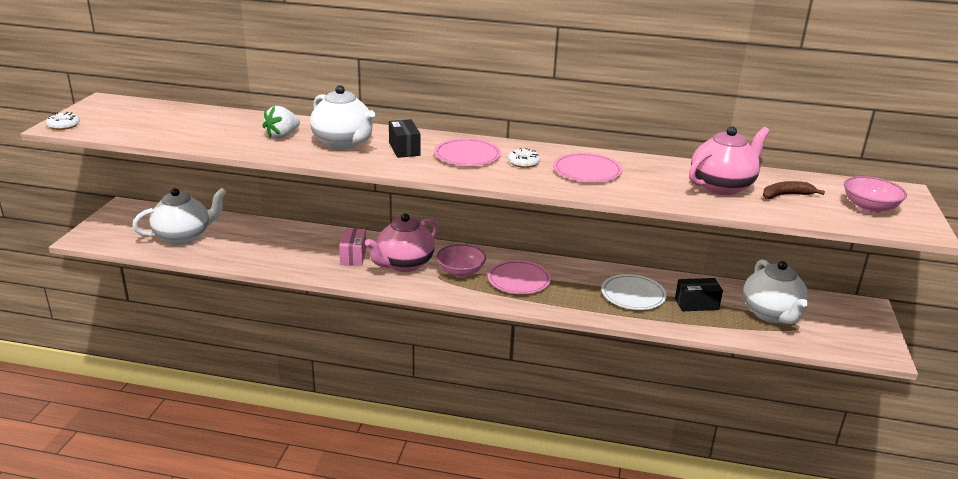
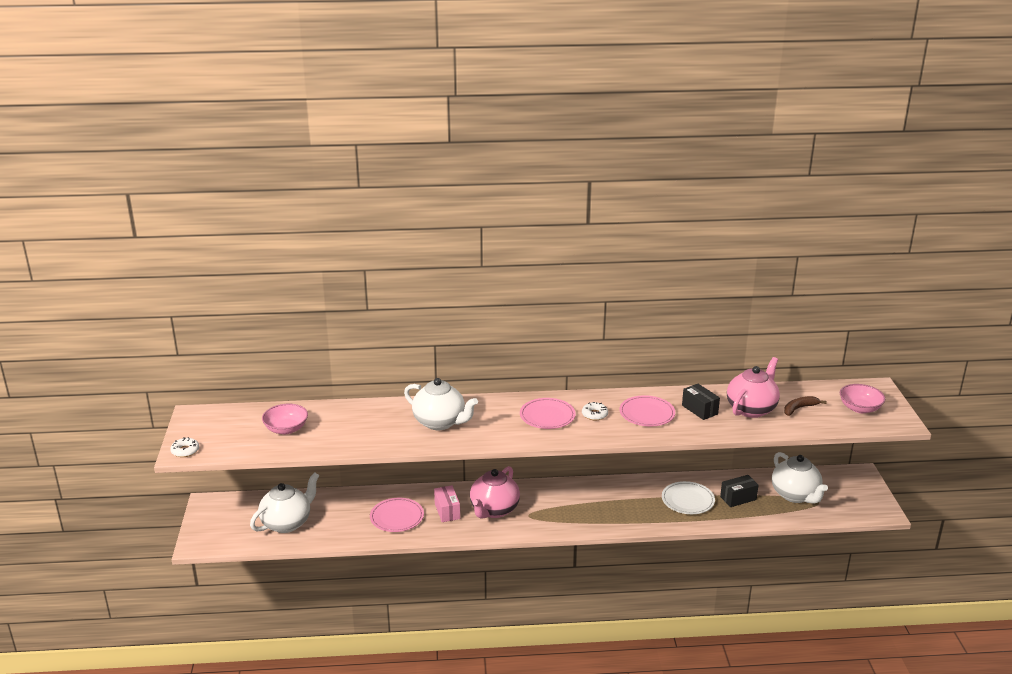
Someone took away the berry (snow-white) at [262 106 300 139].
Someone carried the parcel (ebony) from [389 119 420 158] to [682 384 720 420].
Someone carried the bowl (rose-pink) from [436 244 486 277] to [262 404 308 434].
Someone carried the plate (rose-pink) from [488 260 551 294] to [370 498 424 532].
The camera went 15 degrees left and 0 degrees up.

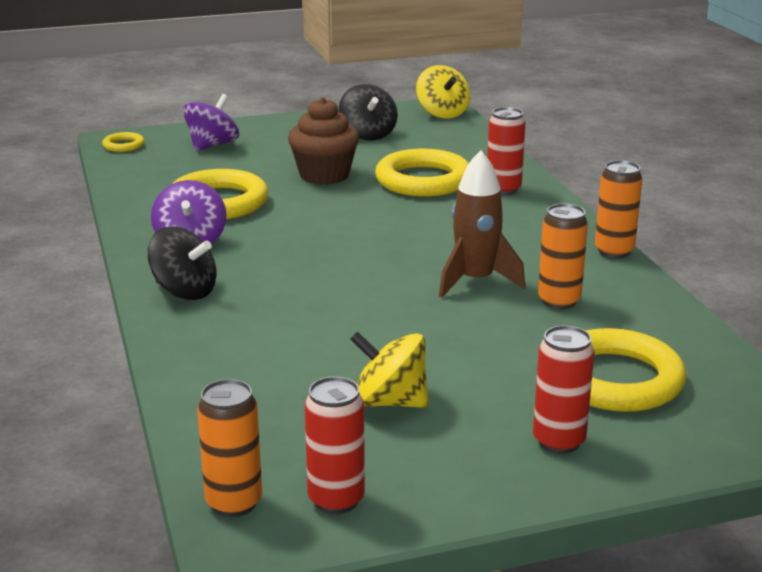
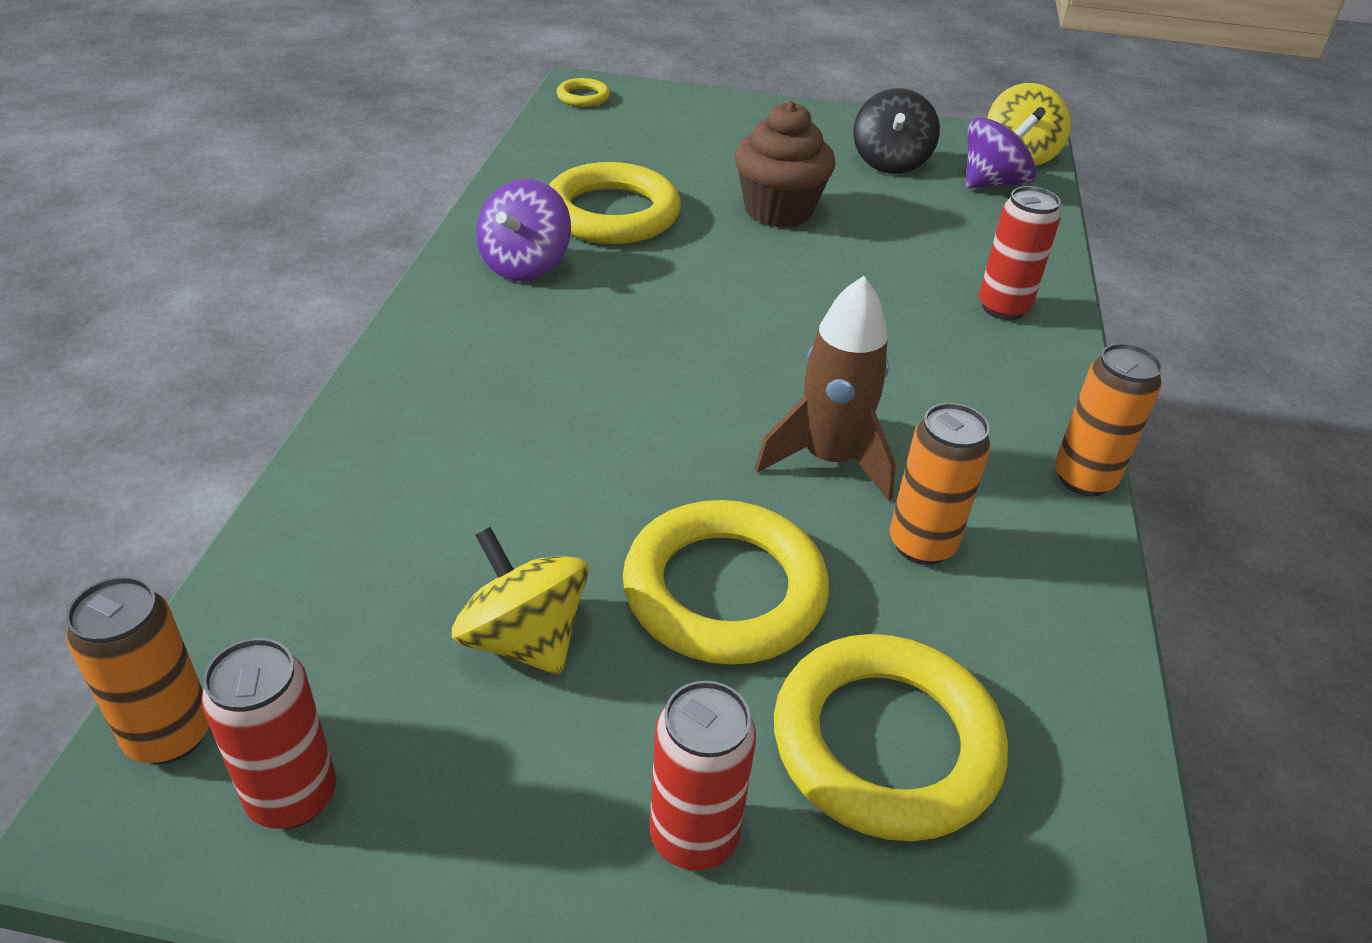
Someone took away the toy top (ebony) at [147 226 217 300].
Someone carried the toy top (violet) from [183 94 239 151] to [966 114 1038 188].
Someone carried the ring (golden) from [375 149 469 197] to [623 500 829 665].
The camera went 25 degrees right and 15 degrees up.

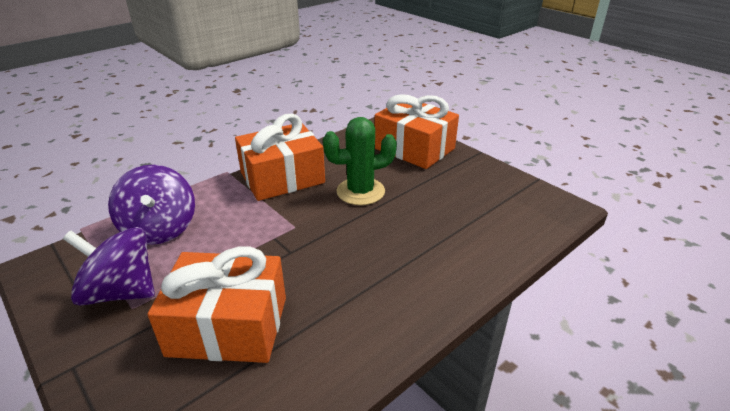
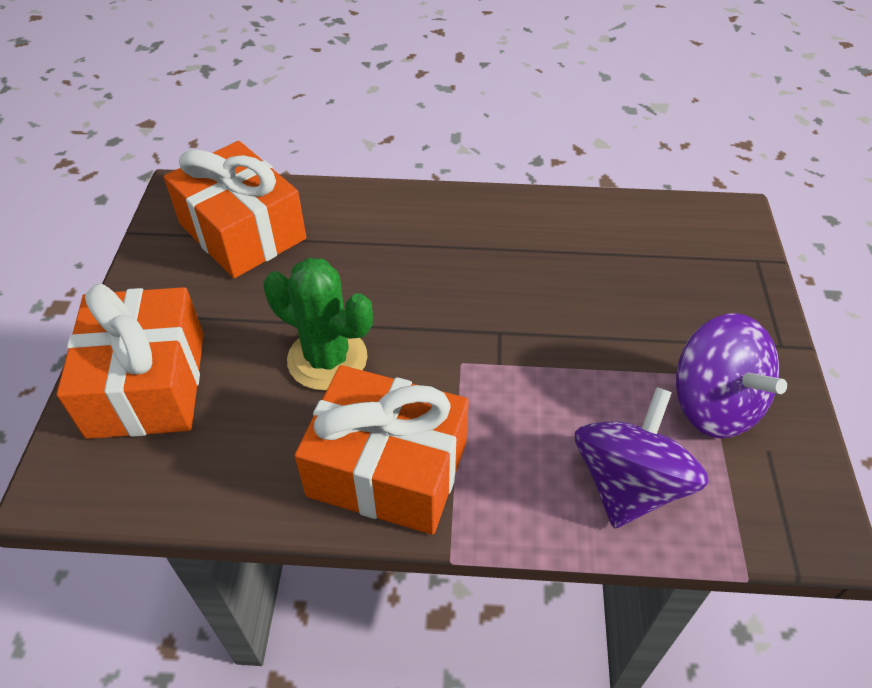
Someone carried the gift (orange) from [148 247 286 363] to [164 141 306 278].
The camera went 135 degrees left and 15 degrees up.

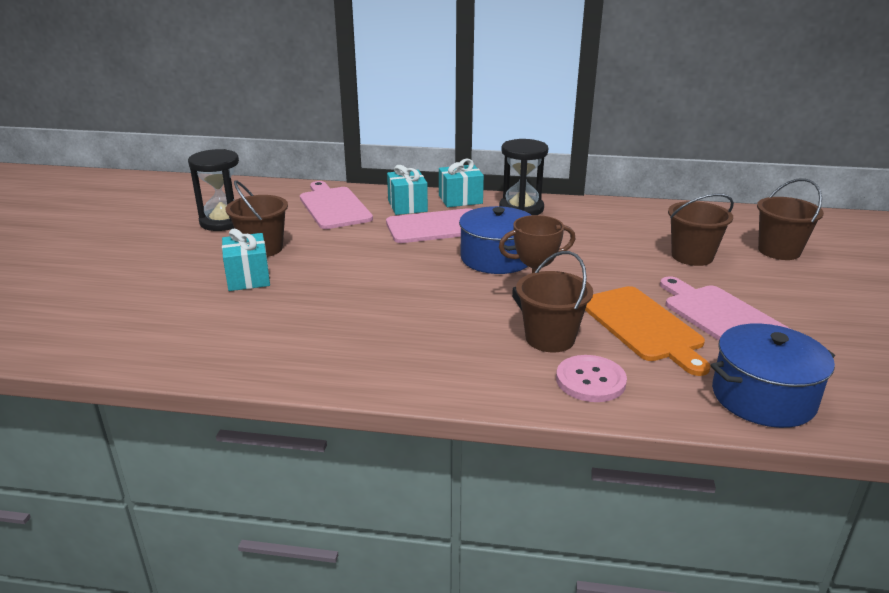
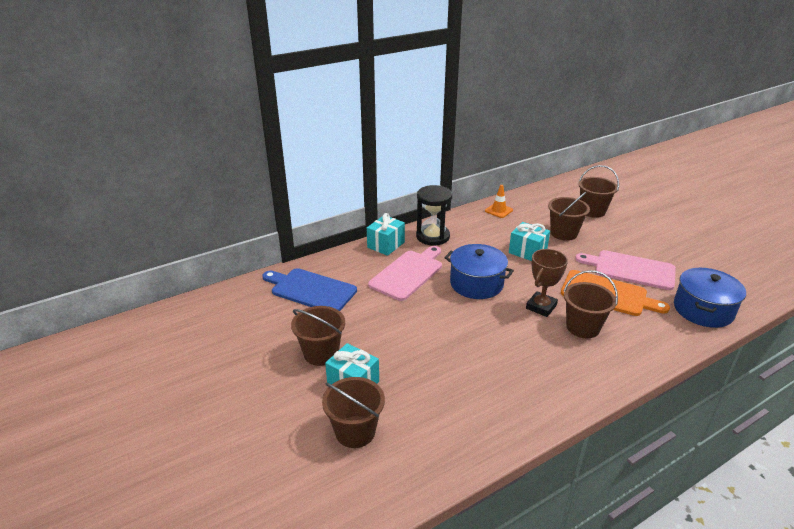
Someone took away the sand timer (ebony) at [188 149 239 231].
Someone repainted the bread board (rose-pink) at [300 181 373 229], which became the bread board (cobalt) at [262 268 357 311].
Someone carried the gift (aqua) from [387 165 428 215] to [509 222 550 261].
Someone took away the sewing button (rose-pink) at [556 355 627 402].
Someone put down the bucket (brown) at [322 377 385 448].
Someone put down the traffic cone (orange) at [485 185 513 218].
The camera went 40 degrees left and 5 degrees up.

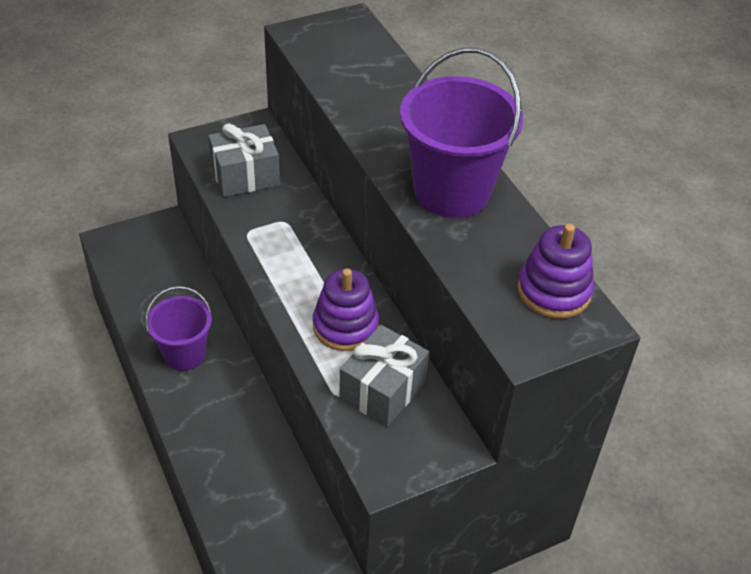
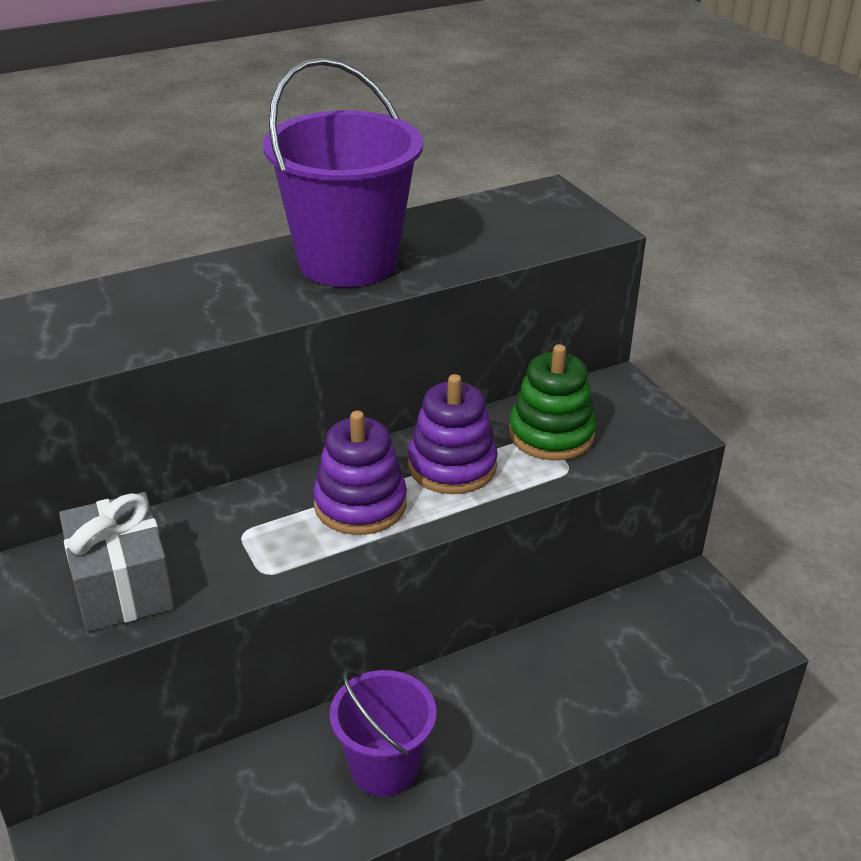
Someone swapped the gift (ash-grey) at [339 325 429 427] for the stacking rings (emerald) at [509 344 596 460].
Someone carried the stacking rings (violet) from [517 223 594 319] to [313 411 407 535].
The camera went 90 degrees left and 10 degrees down.

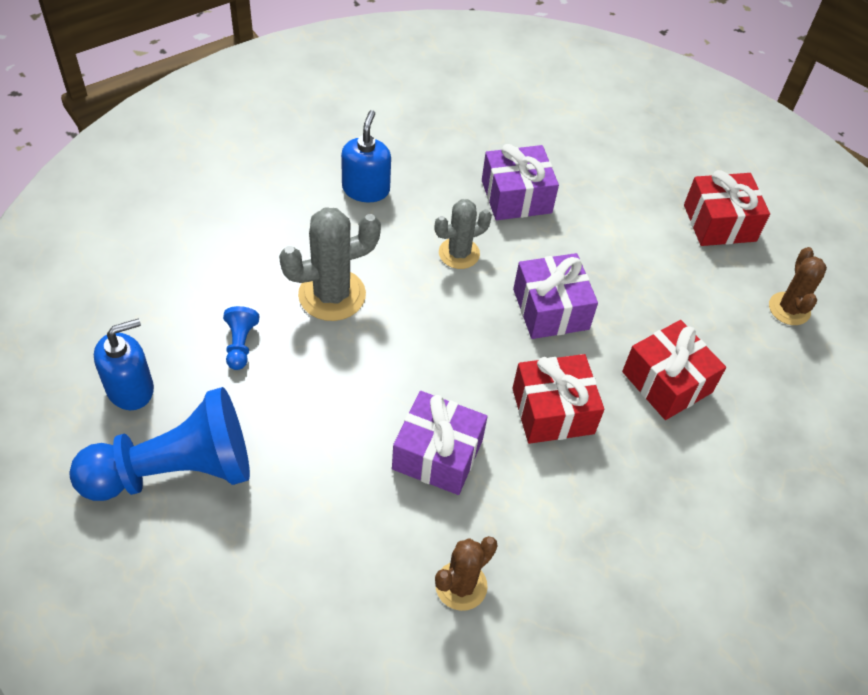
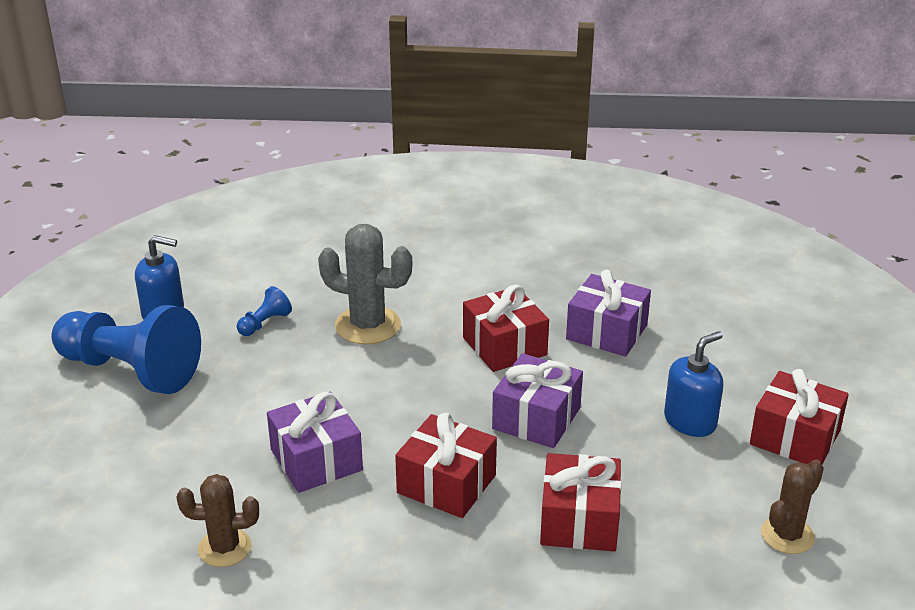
Someone carried the pump bottle (cobalt) from [341 110 391 202] to [664 331 723 437].
Someone swapped the saguaro cactus (ash-grey) at [435 199 492 269] for the gift (crimson) at [463 284 549 372].
The camera went 45 degrees right and 20 degrees down.

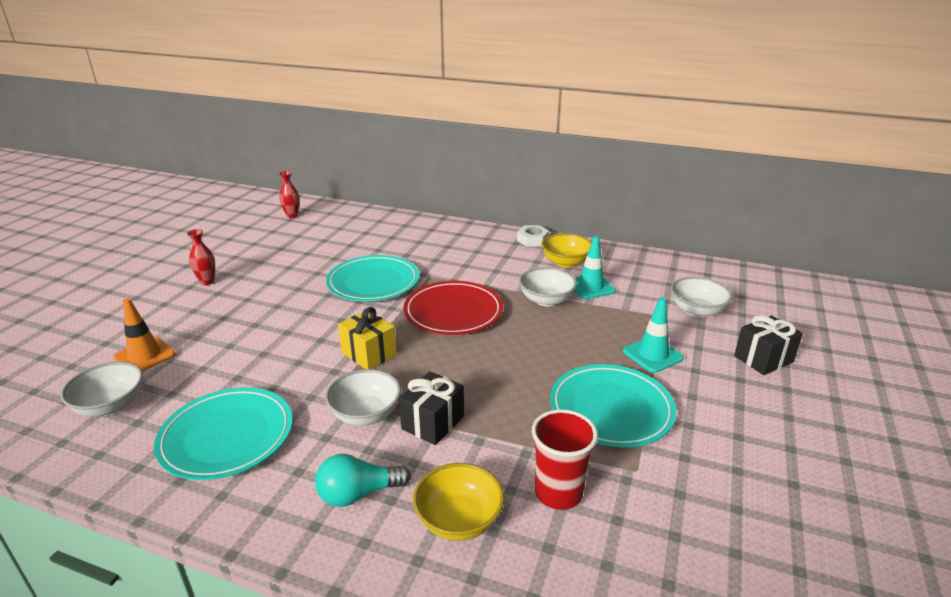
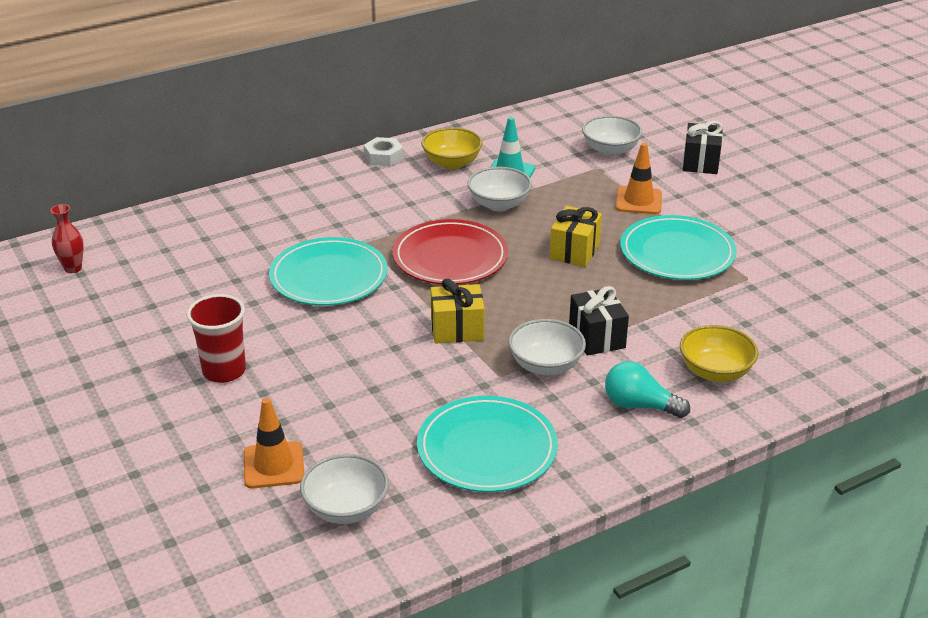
Someone took away the tall vase (crimson) at [187 229 215 285].
Someone rotated the lightbulb (aqua) at [315 454 411 507] by 90 degrees clockwise.
Someone carried the cup (crimson) from [532 409 598 510] to [187 294 246 383].
Someone repainted the traffic cone (aqua) at [623 297 684 373], which became the traffic cone (orange) at [616 143 662 214].
Someone put down the gift (golden) at [550 206 602 267].
The camera went 50 degrees left and 5 degrees up.

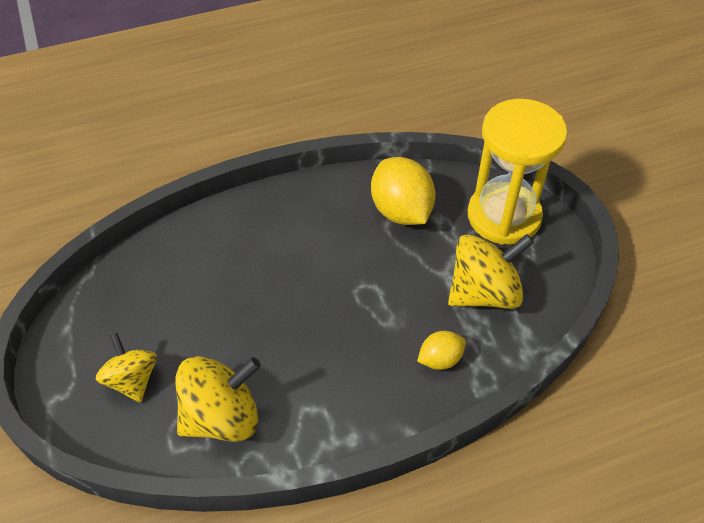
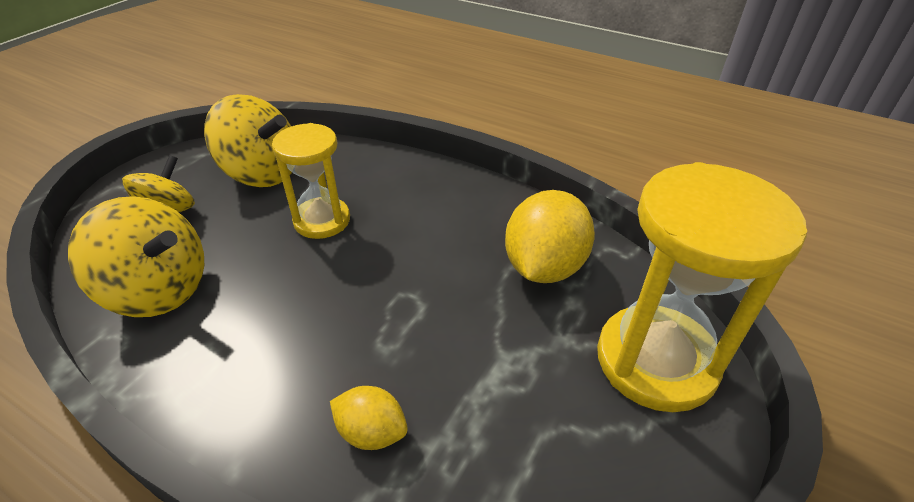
Someone carried the toy top (golden) from [448 234 534 309] to [204 94 292 187].
Someone put down the sand timer (golden) at [272 123 350 239].
The camera went 50 degrees right and 10 degrees down.

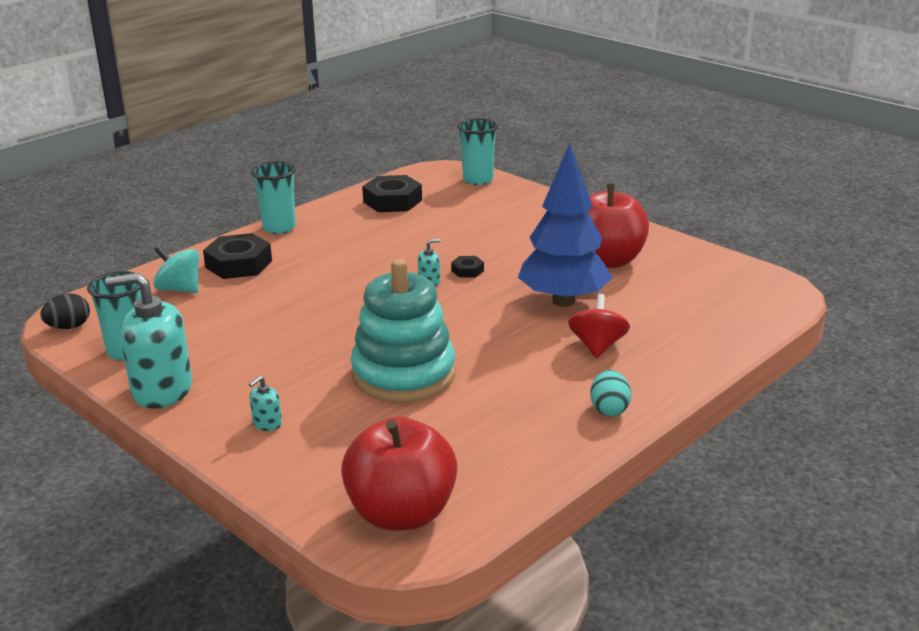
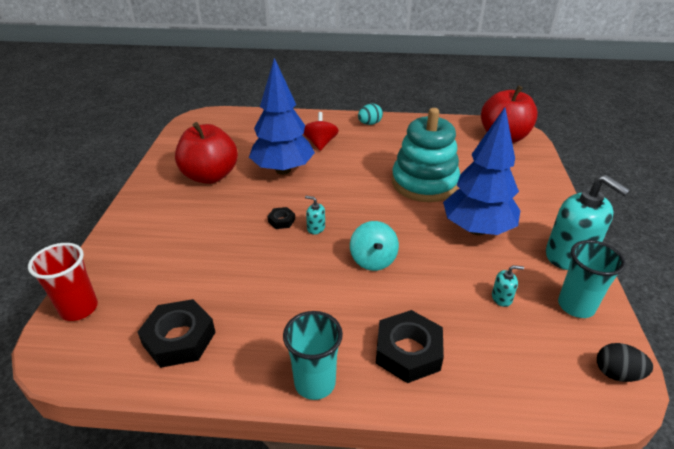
Someone carried the toy top (aqua) from [153 246 199 293] to [350 221 399 271].
Someone carried the pump bottle (aqua) from [249 376 282 431] to [492 265 524 307].
Someone repainted the cup (aqua) at [458 118 498 185], which became the cup (crimson) at [28 243 98 321].
Someone rotated the toy top (crimson) at [568 294 630 358] by 120 degrees clockwise.
Someone put down the fir tree (cobalt) at [443 107 520 235].
The camera went 130 degrees left and 10 degrees up.

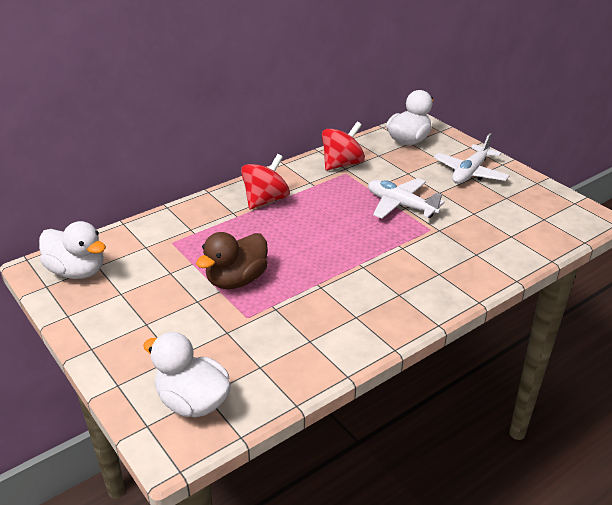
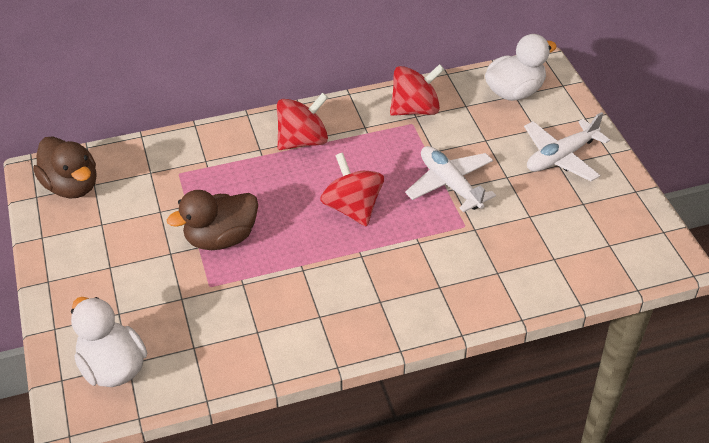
Someone repainted the duck (snow-white) at [39 221 106 279], which became the duck (brown) at [33 136 97 198].
Someone put down the toy top (crimson) at [320 152 384 227].
The camera went 20 degrees right and 10 degrees up.

